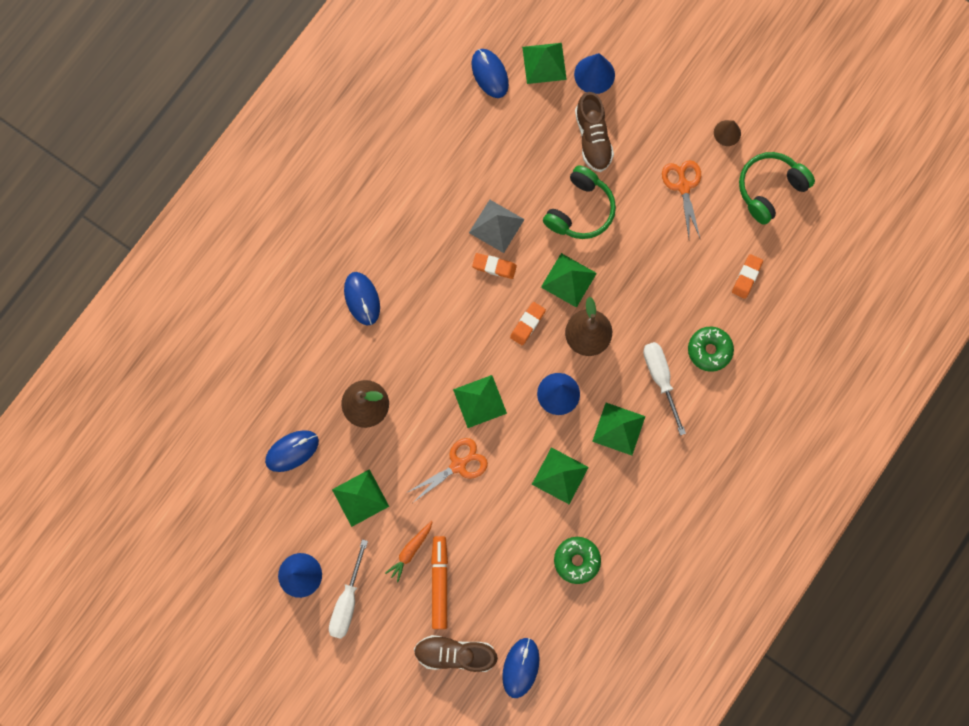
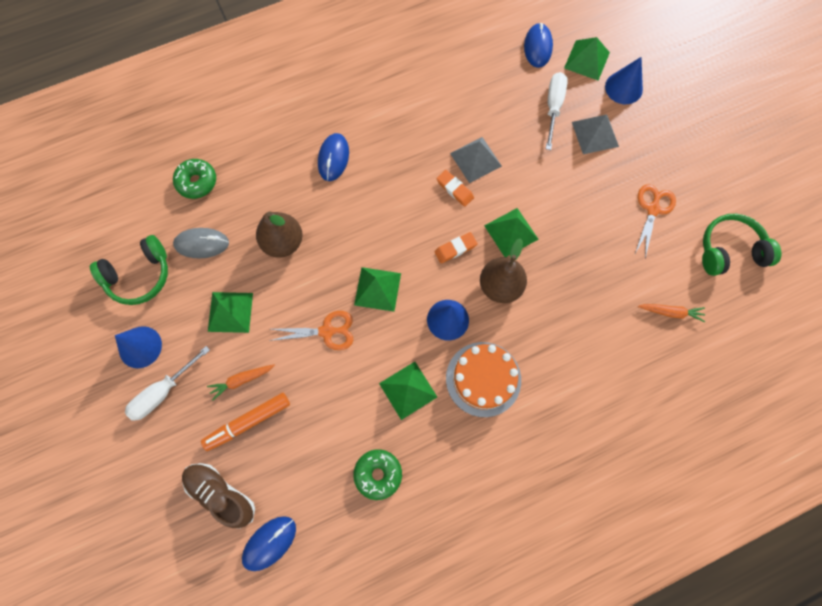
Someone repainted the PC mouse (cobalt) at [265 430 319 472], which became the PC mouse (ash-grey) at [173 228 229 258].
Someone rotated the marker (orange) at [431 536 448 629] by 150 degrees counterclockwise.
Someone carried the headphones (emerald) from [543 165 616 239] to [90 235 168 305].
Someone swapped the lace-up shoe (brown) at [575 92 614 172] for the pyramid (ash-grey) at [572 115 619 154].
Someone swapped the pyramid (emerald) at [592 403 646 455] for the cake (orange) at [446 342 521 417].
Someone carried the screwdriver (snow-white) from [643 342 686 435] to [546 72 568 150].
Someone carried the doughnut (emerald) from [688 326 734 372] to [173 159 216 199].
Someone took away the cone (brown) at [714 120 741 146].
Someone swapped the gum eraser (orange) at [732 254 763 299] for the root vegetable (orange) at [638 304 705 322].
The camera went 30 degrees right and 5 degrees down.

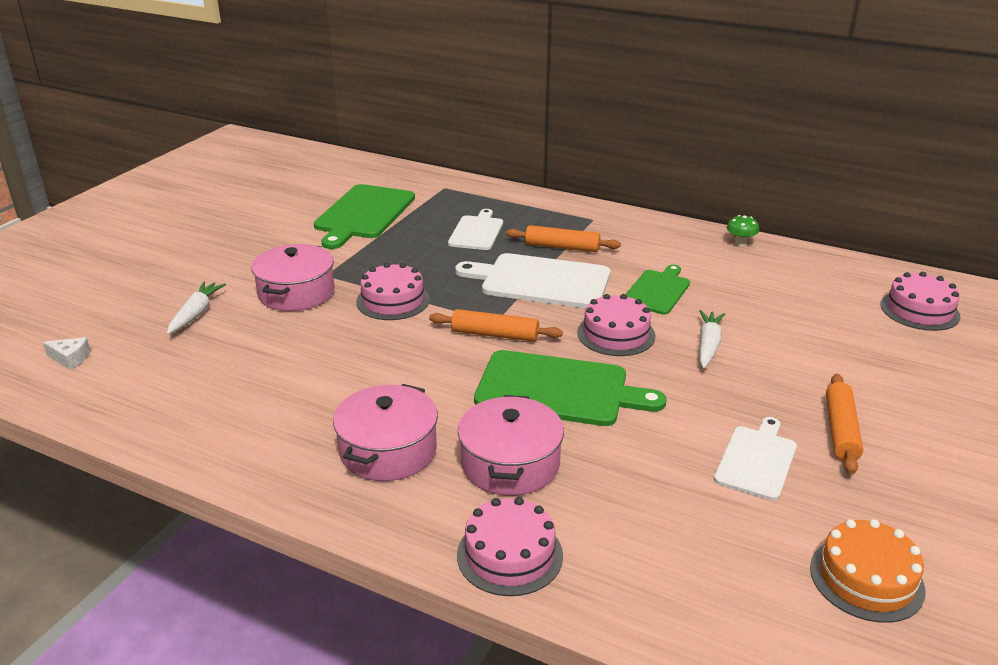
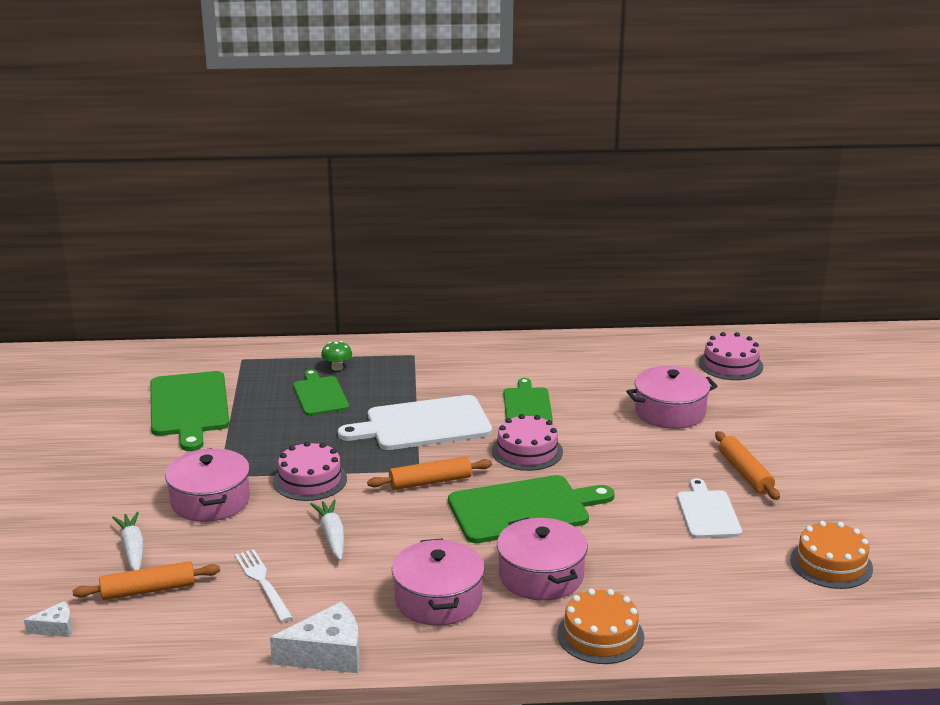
Someone repainted the bread board (snow-white) at [448 209 503 250], which became the bread board (emerald) at [293 369 349 416].
Someone repainted the cake (rose-pink) at [457 497 563 596], which became the cake (orange) at [557 589 644 664].
Someone carried the dough roller (orange) from [506 225 621 252] to [73 561 220 600].
Someone carried the root vegetable (snow-white) from [699 310 725 368] to [310 499 344 560].
Someone carried the toadstool (emerald) from [727 215 759 246] to [321 341 352 371].
Someone put down the dinner fork (snow-white) at [235 549 293 622].
Someone put down the cheese (snow-white) at [270 601 360 673].
Someone put down the cooking pot (rose-pink) at [626 366 717 429].
The camera went 30 degrees left and 5 degrees down.

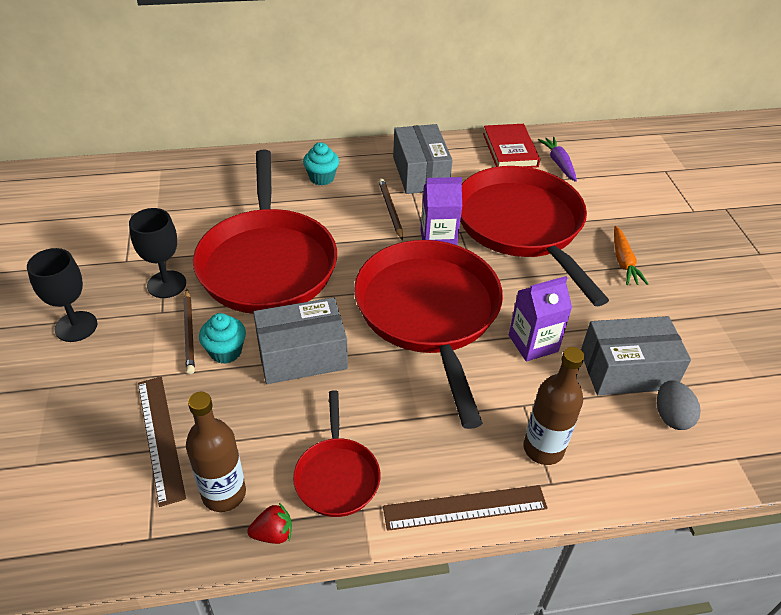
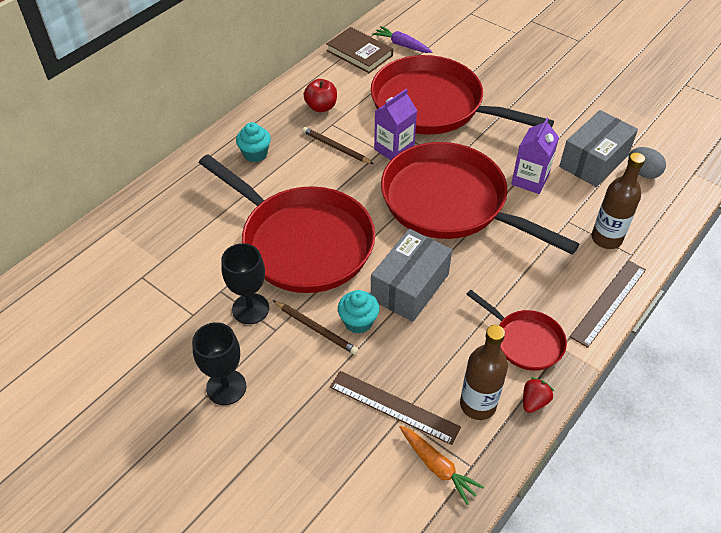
Someone swapped the parcel (ash-grey) at [393 124 453 194] for the apple (crimson) at [304 79 337 112].
Someone repainted the hardback (crimson) at [483 124 540 168], which became the hardback (brown) at [326 27 393 73].
Someone carried the root vegetable (orange) from [614 226 648 285] to [400 426 484 505].
The camera went 40 degrees left and 5 degrees up.

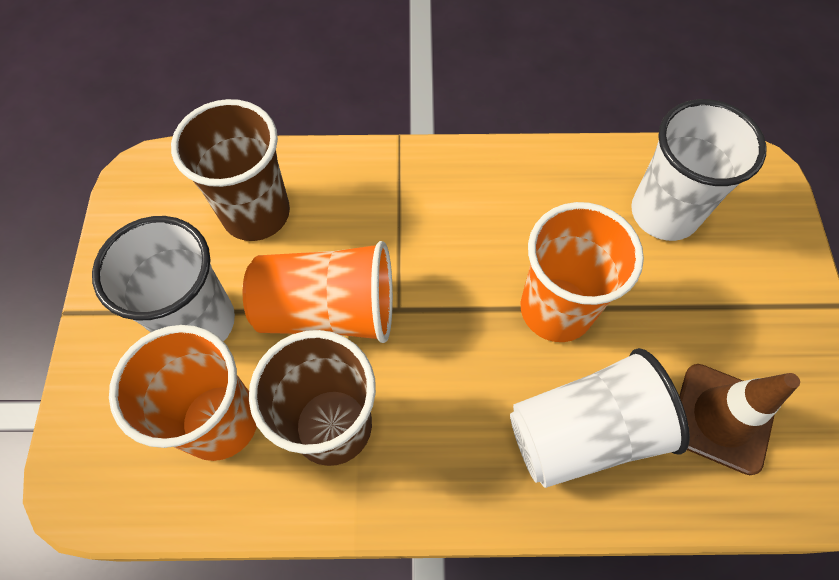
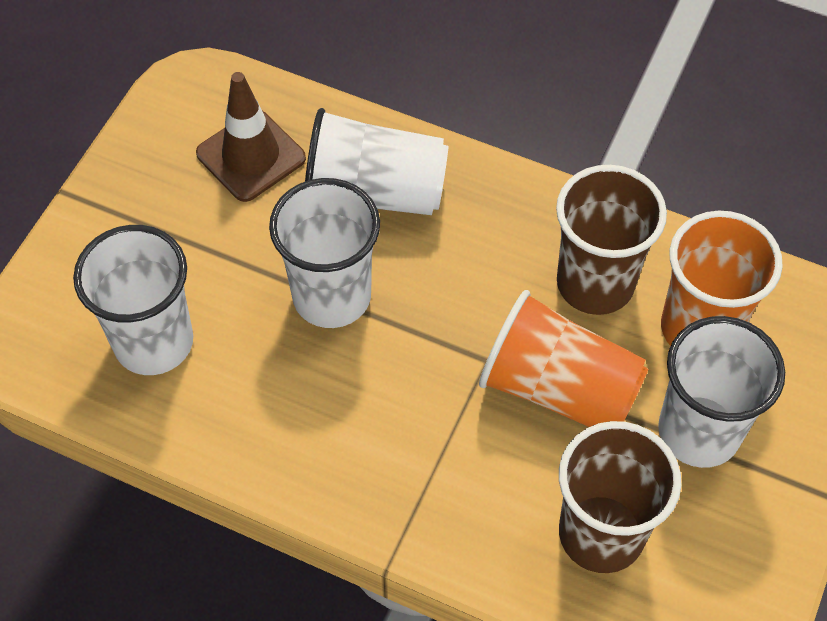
Someone repainted the cup (orange) at [521 202 644 342], which became the cup (snow-white) at [269 178 380 328].
The camera went 155 degrees left and 5 degrees down.

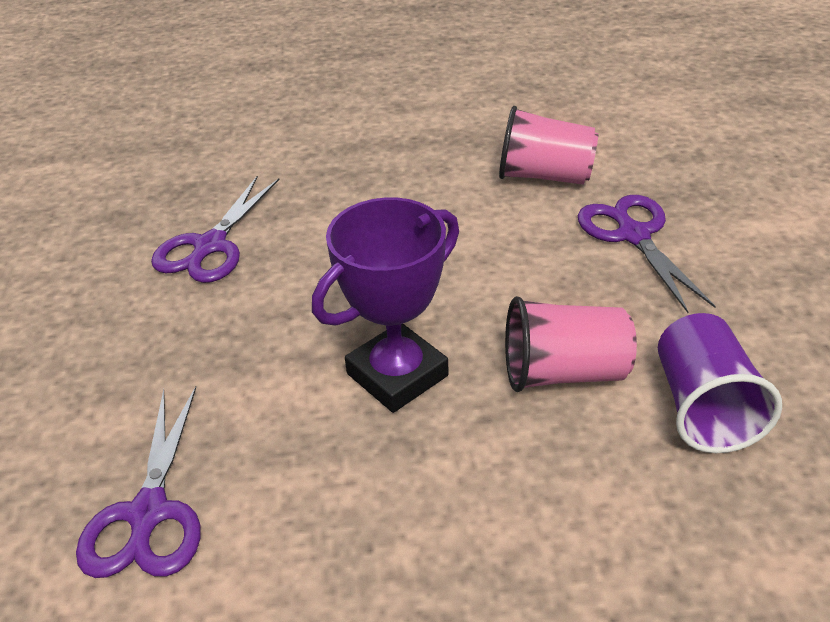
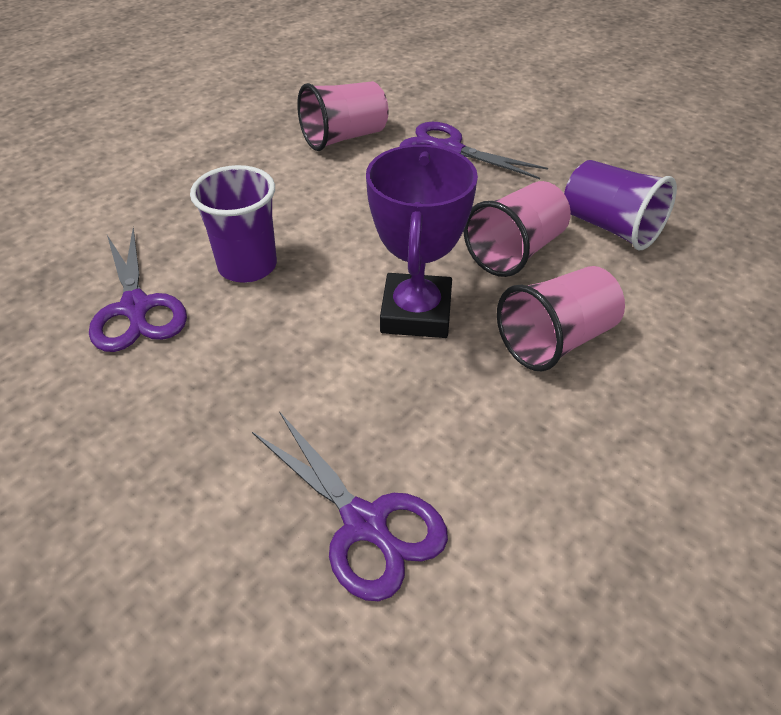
Someone put down the cup (violet) at [190 165 277 283].
Someone put down the cup (rose-pink) at [497 266 625 371].
The camera went 45 degrees left and 5 degrees up.

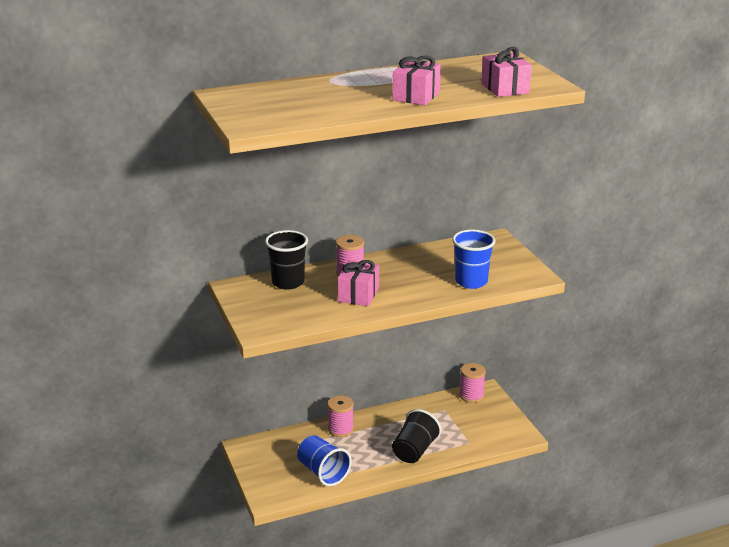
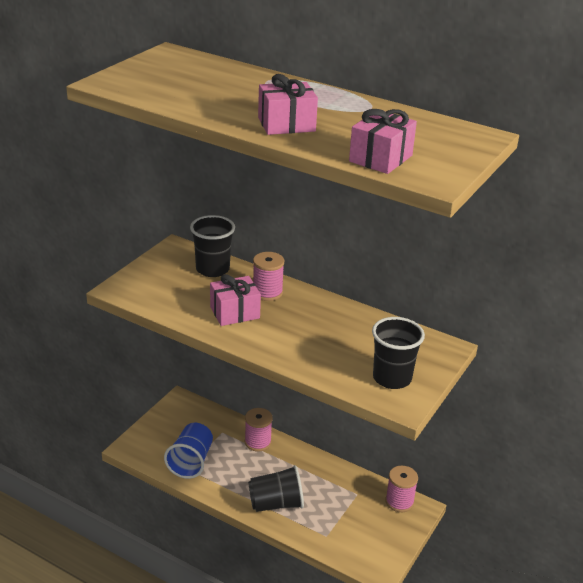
Someone took away the cup (cobalt) at [452 229 495 289].
Someone put down the cup (ebony) at [372 317 425 389].
The camera went 50 degrees right and 5 degrees up.

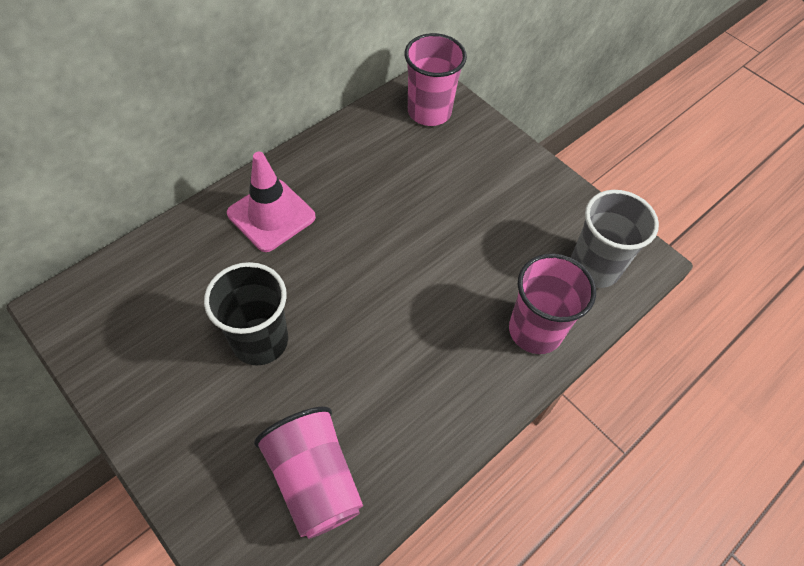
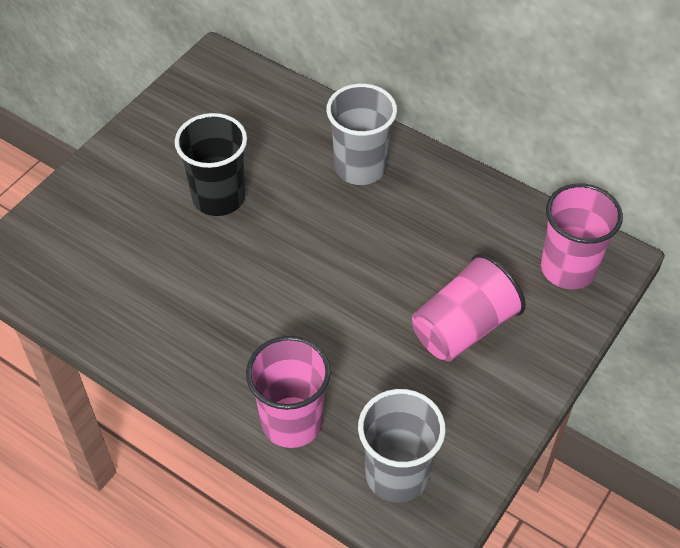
Someone swapped the traffic cone (rose-pink) at [227 152 316 252] for the cup (ash-grey) at [326 84 397 185].
Someone carried the cup (rose-pink) from [254 406 363 539] to [412 253 526 362].
The camera went 80 degrees right and 5 degrees down.

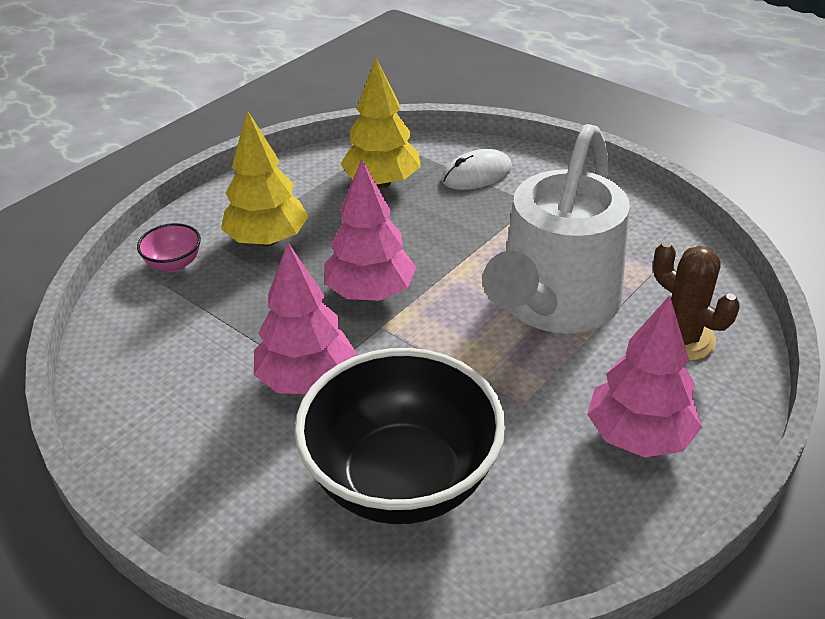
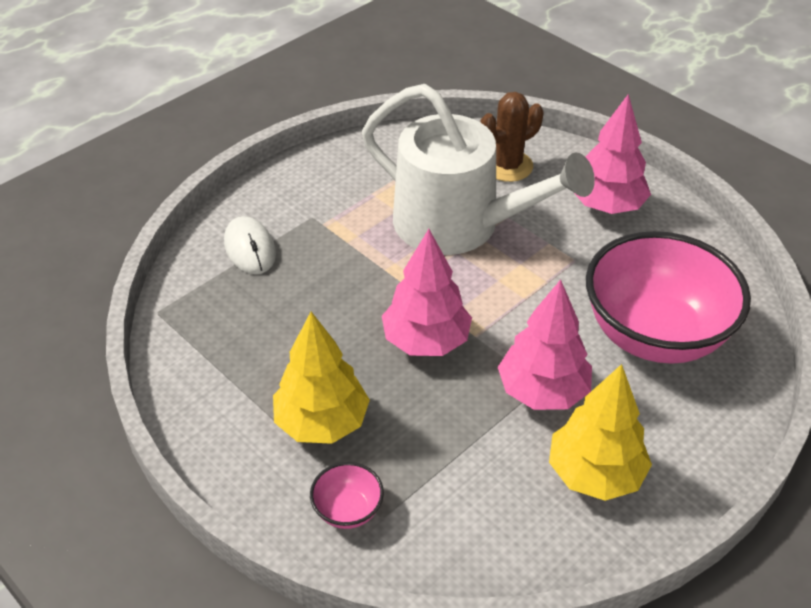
Someone repainted the bowl (ebony) at [294 348 506 524], which became the bowl (rose-pink) at [586 231 751 364].
Someone carried the fir tree (golden) from [341 58 421 188] to [549 364 652 501].
The camera went 85 degrees left and 5 degrees up.

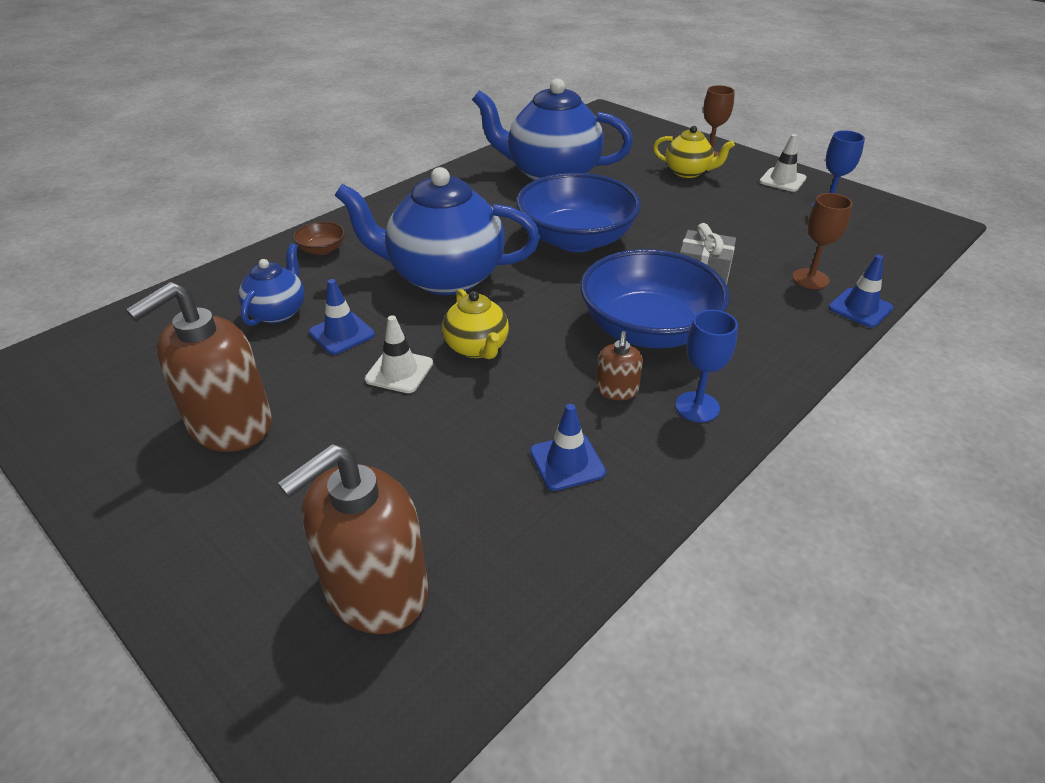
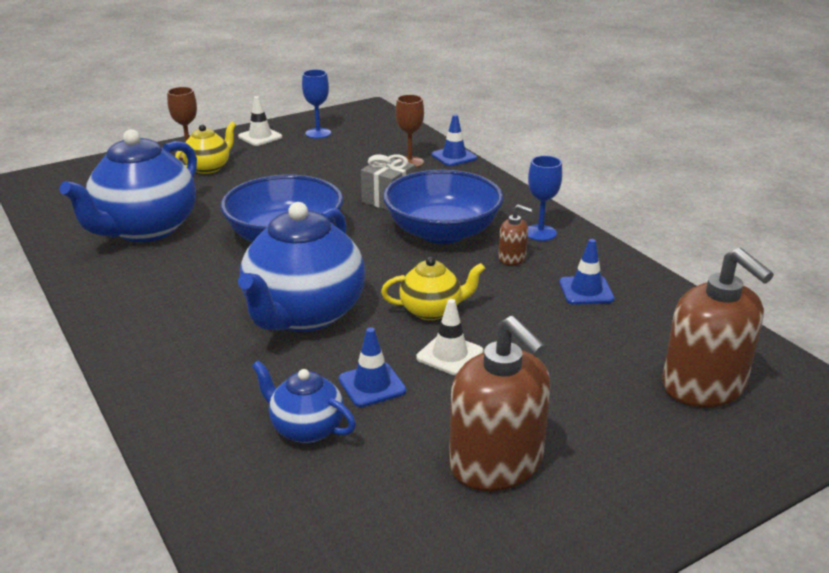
Someone took away the bowl (brown) at [293 222 345 255].
The camera went 75 degrees left and 10 degrees down.

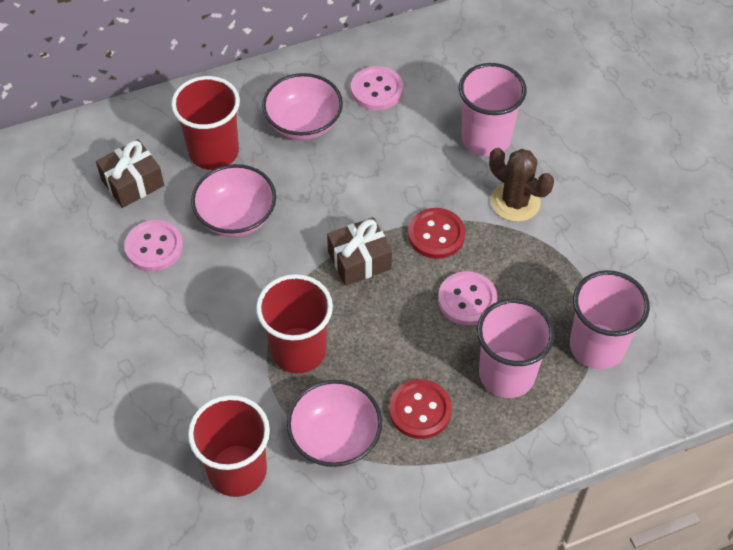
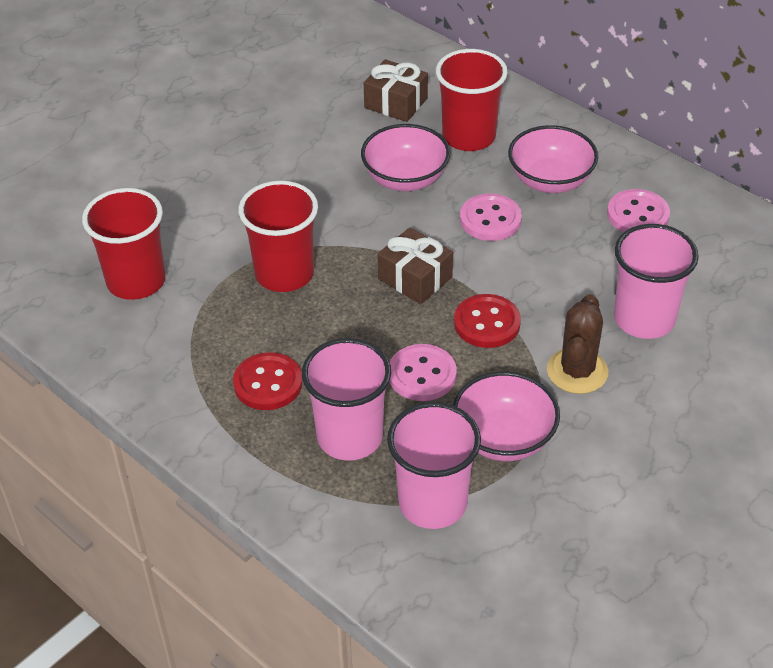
Someone carried the sewing button (rose-pink) from [124 220 183 271] to [460 194 522 241].
Someone carried the bowl (rose-pink) from [287 380 382 467] to [453 372 560 461].
The camera went 65 degrees right and 10 degrees down.

